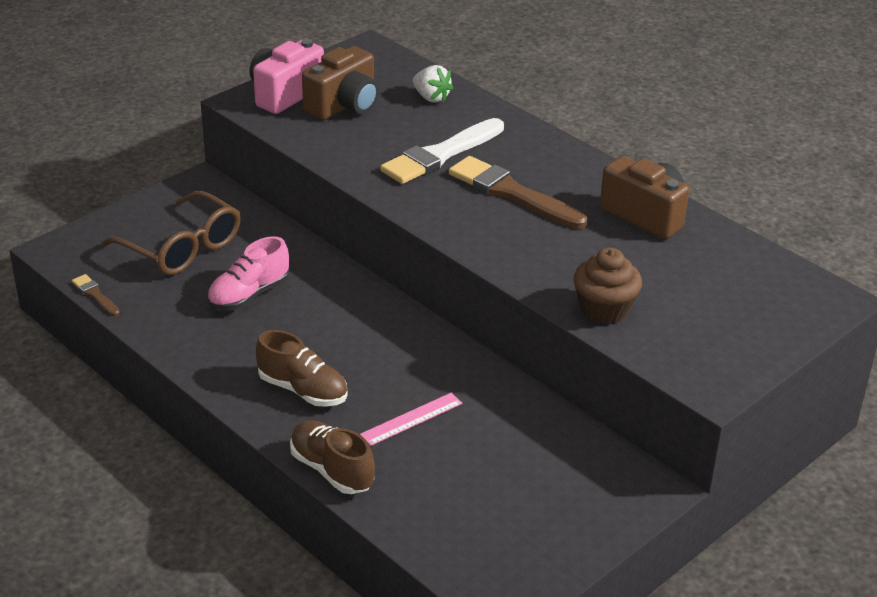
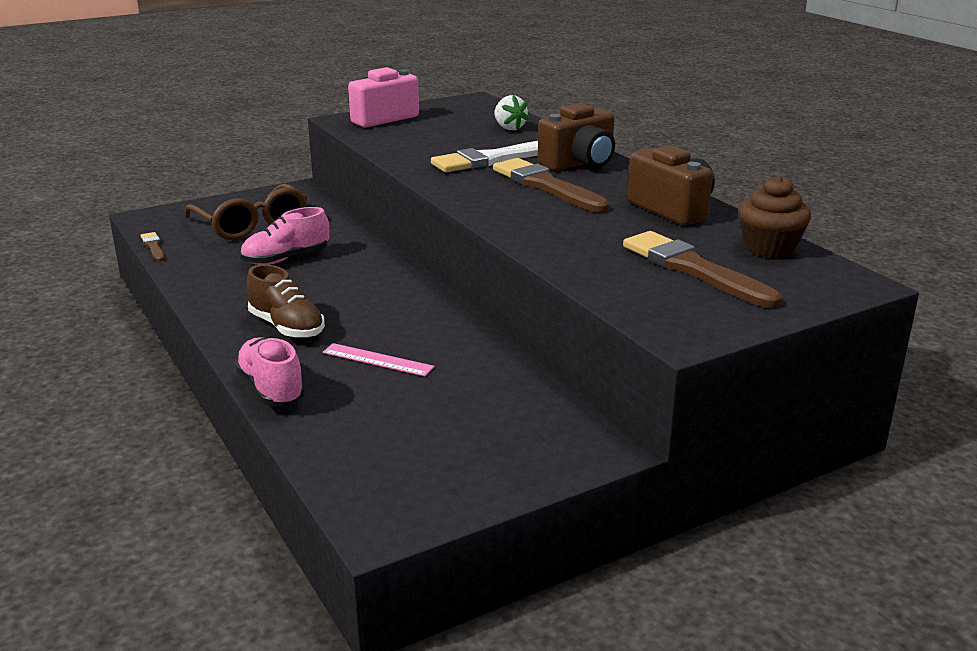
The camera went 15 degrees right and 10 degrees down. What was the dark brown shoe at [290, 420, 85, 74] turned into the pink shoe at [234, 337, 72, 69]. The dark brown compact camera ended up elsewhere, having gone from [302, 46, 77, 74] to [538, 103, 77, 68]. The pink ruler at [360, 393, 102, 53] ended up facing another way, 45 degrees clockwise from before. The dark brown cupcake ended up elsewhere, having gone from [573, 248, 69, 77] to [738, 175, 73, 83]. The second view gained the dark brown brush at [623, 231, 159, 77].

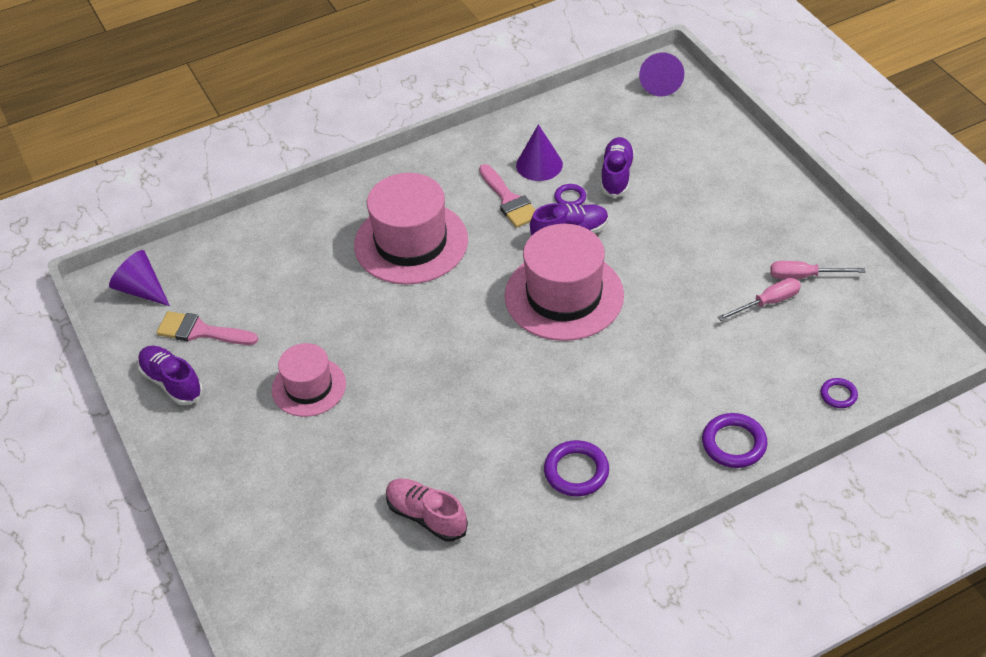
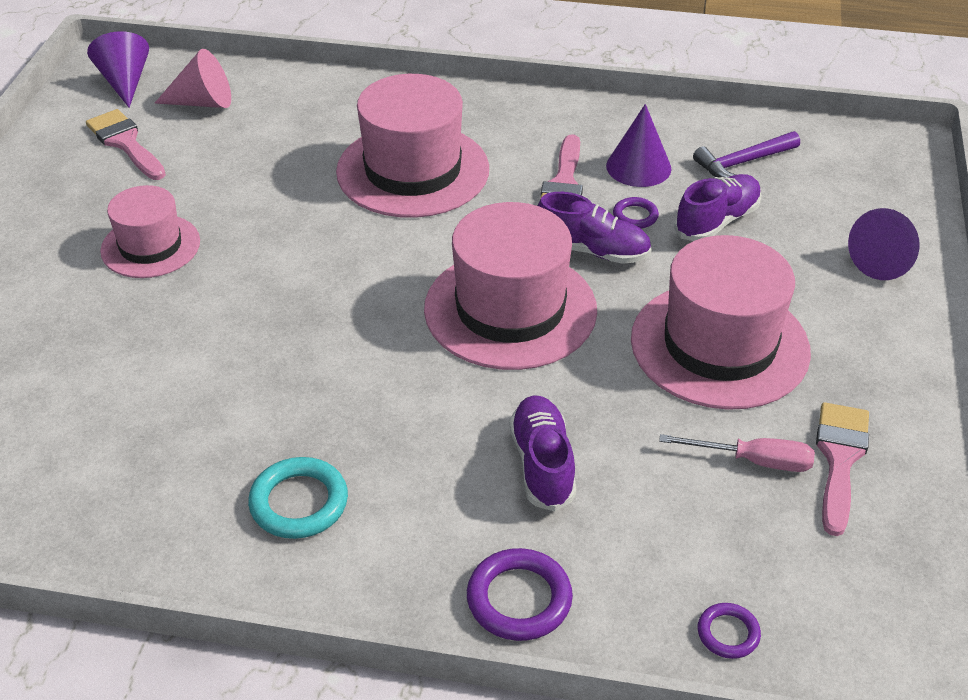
The camera went 35 degrees right and 5 degrees down. The purple shoe ended up elsewhere, having gone from [138, 346, 65, 59] to [509, 395, 67, 116]. The second view lost the pink shoe at [386, 478, 82, 64]. What was the purple ring at [544, 440, 65, 57] turned into the aqua ring at [248, 457, 100, 82]. The purple solid cone ended up elsewhere, having gone from [639, 53, 45, 43] to [848, 208, 72, 72]. Where the pink flat screwdriver stood at [770, 261, 96, 18], the pink brush came to stand at [816, 402, 53, 134]. The second view gained the pink solid cone at [155, 49, 76, 59]. The second view gained the pink top hat at [631, 235, 180, 175]. The second view gained the purple carpenter's hammer at [693, 131, 107, 47].

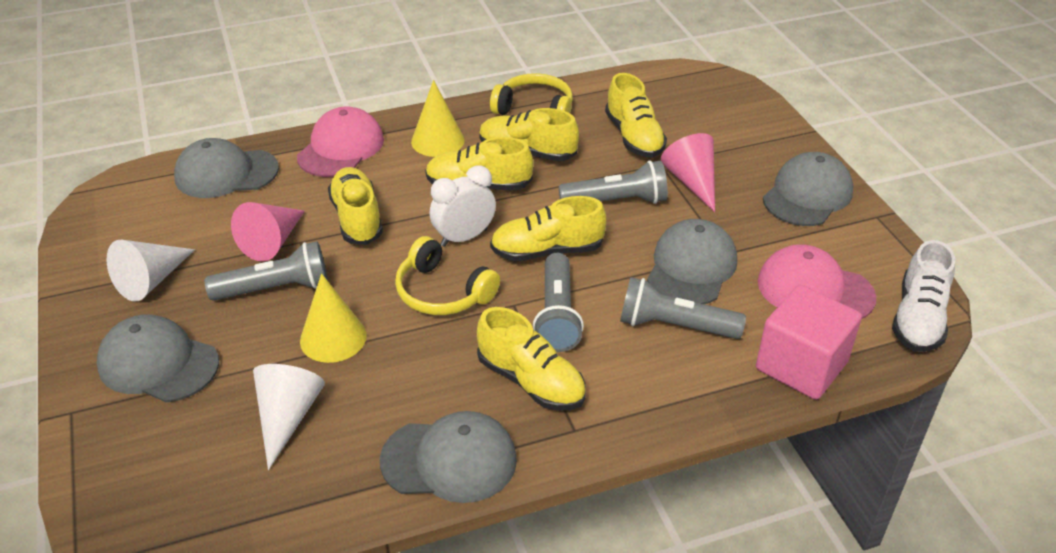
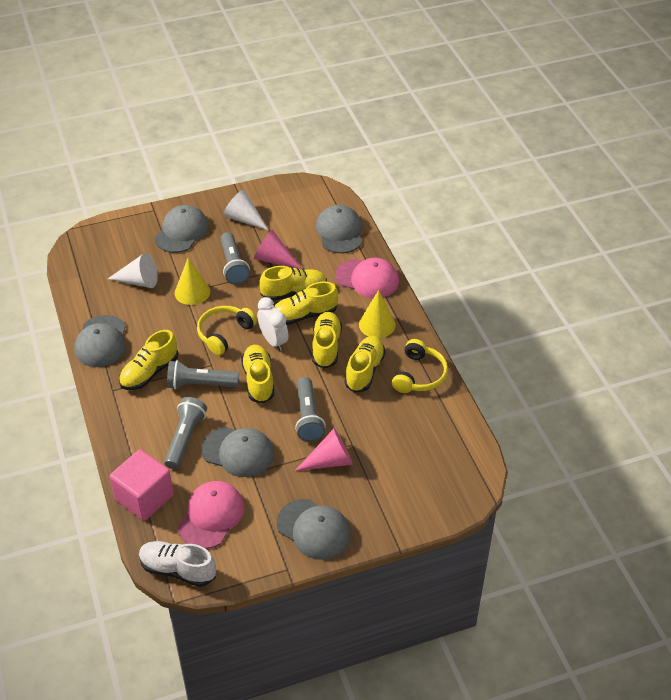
The camera went 90 degrees right and 5 degrees up. The bright yellow shoe ended up elsewhere, having gone from [605, 73, 62, 84] to [274, 282, 64, 43].

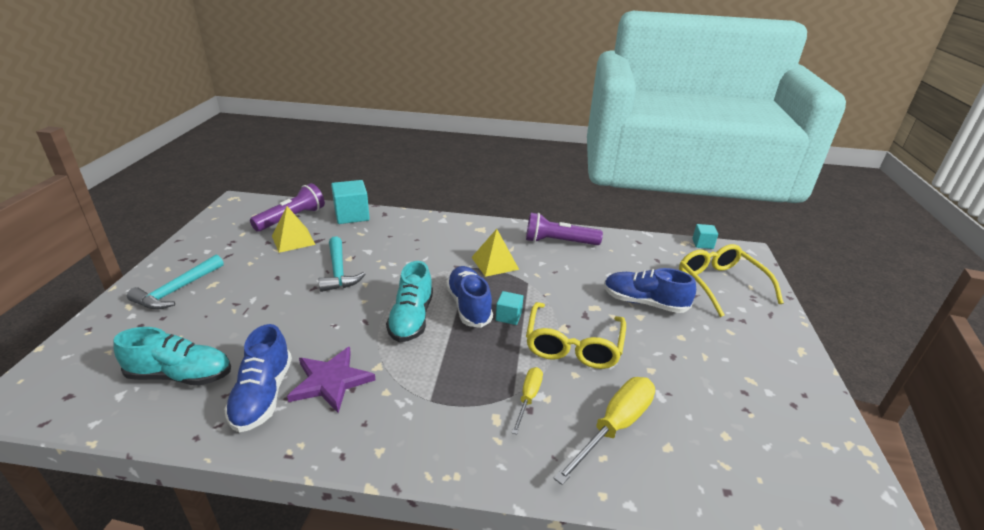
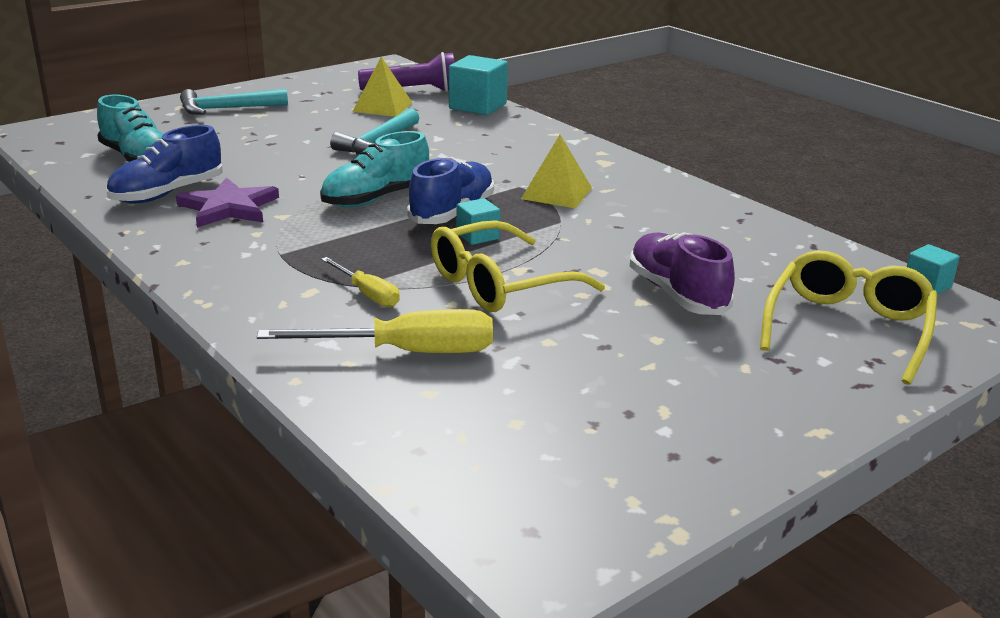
The camera went 45 degrees right and 5 degrees down. The bright yellow flat screwdriver at [512, 367, 31, 68] ended up facing another way, 75 degrees clockwise from before. The second view lost the purple pocket torch at [526, 213, 77, 32]. What was the blue shoe at [604, 268, 92, 45] turned into the purple shoe at [630, 232, 105, 83].

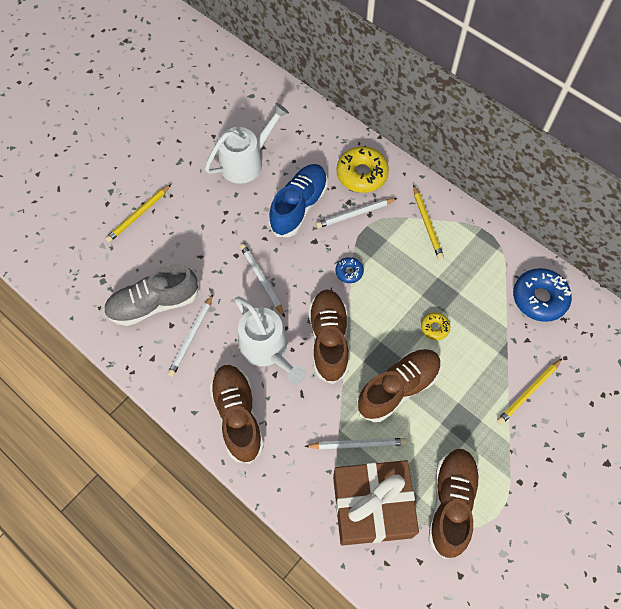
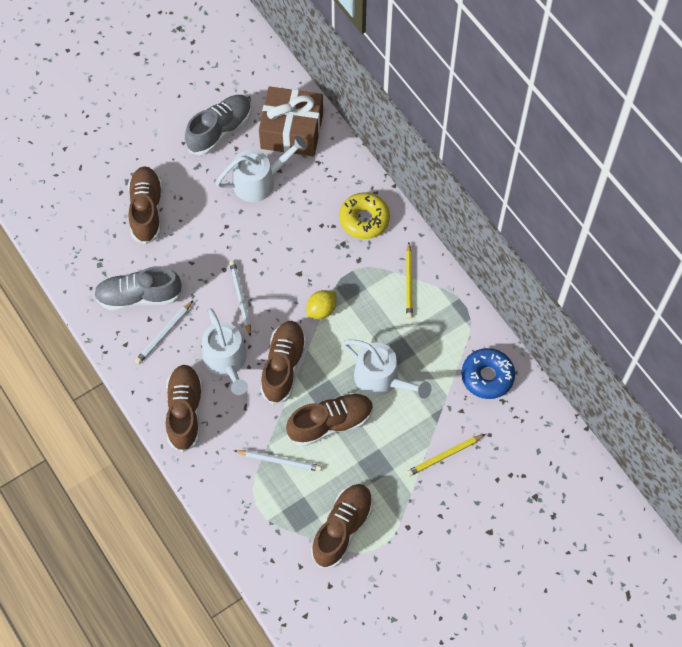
The camera went 15 degrees right and 0 degrees up. Where the bright yellow wooden pencil stood at [105, 184, 66, 59], the dark brown shoe came to stand at [128, 166, 34, 78]. The second view lost the blue shoe at [268, 164, 60, 73]. The second view lost the white wooden pencil at [316, 198, 81, 30]. The dark brown present ended up elsewhere, having gone from [333, 460, 86, 86] to [259, 86, 64, 70]. Where the blue donut stood at [335, 257, 29, 26], the bright yellow lemon came to stand at [306, 290, 30, 29]. Where the bright yellow donut stood at [421, 312, 29, 28], the white watering can came to stand at [343, 340, 88, 59]. The second view gained the ash-grey shoe at [185, 95, 66, 60].

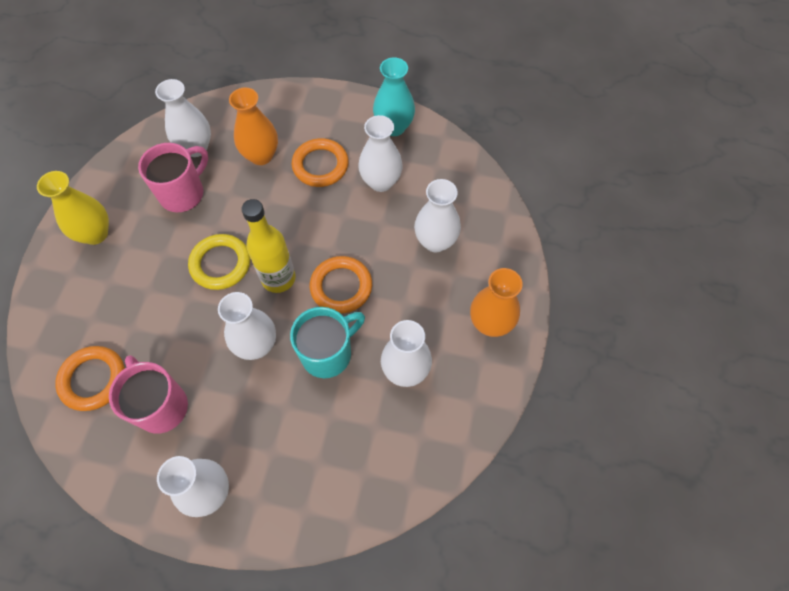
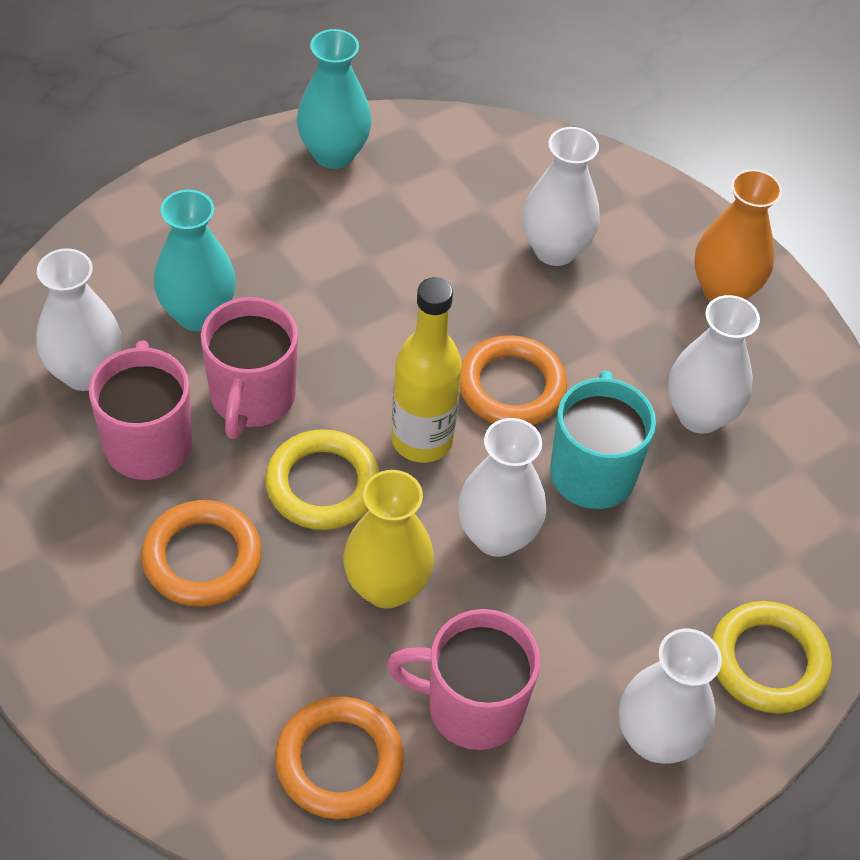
The camera went 50 degrees left and 10 degrees down. The bright yellow vase ended up elsewhere, having gone from [37, 171, 72, 74] to [343, 470, 91, 139]. What was the orange vase at [229, 88, 49, 77] turned into the aqua vase at [154, 190, 82, 141]. The orange ring ended up elsewhere, having gone from [291, 138, 58, 49] to [141, 500, 121, 106]. The second view lost the white vase at [358, 115, 45, 77]. The second view gained the pink mug at [201, 297, 97, 142]. The second view gained the bright yellow ring at [712, 601, 120, 112].

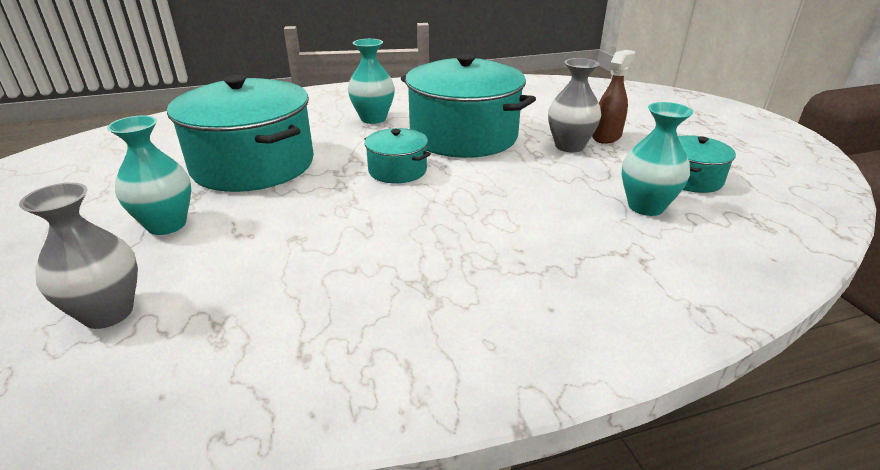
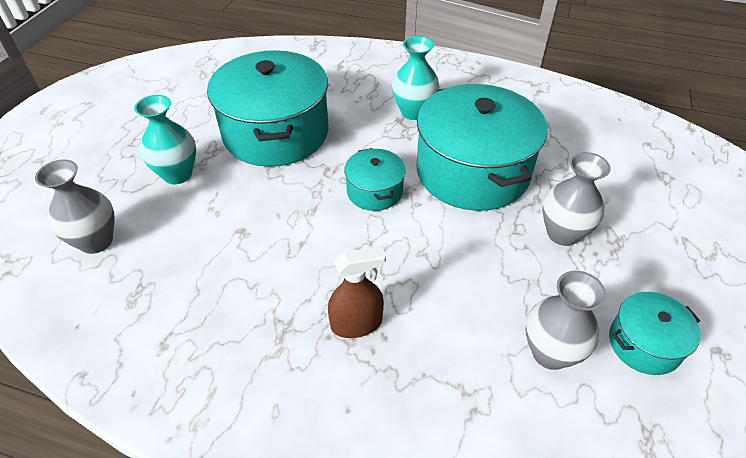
The camera went 35 degrees right and 15 degrees up. The dark brown spray bottle ended up elsewhere, having gone from [592, 50, 43, 94] to [328, 246, 58, 92]. What was the aqua vase at [622, 102, 71, 114] turned into the ash-grey vase at [525, 271, 81, 99].

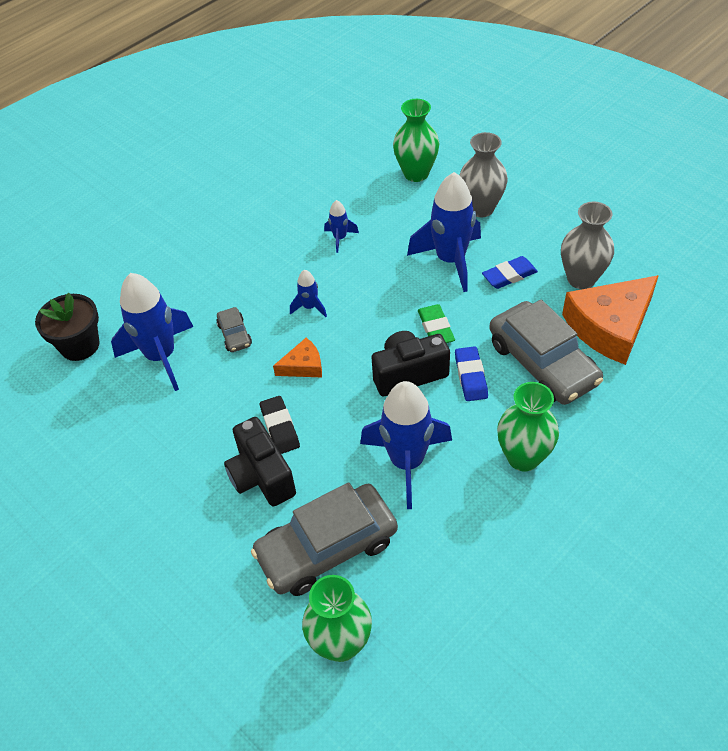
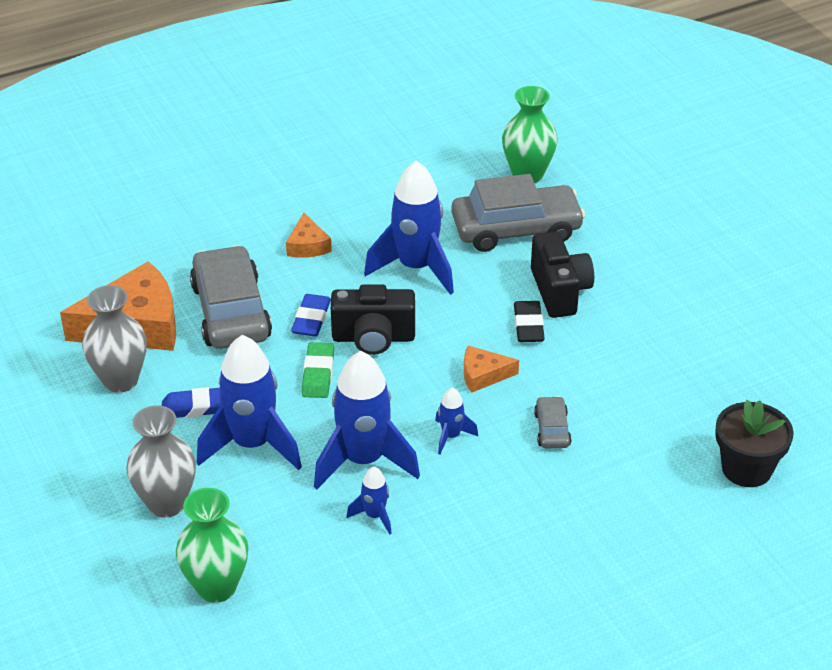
The camera went 165 degrees left and 10 degrees down. The blue spaceship ended up elsewhere, having gone from [111, 273, 82, 118] to [314, 351, 106, 138]. Where the green vase stood at [497, 382, 62, 89], the orange cheese came to stand at [286, 213, 46, 45].

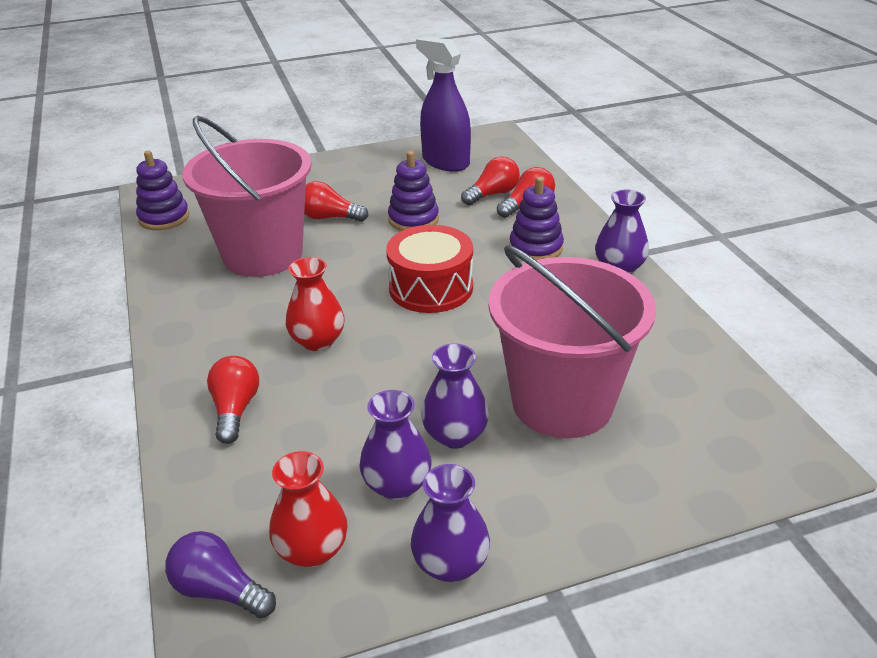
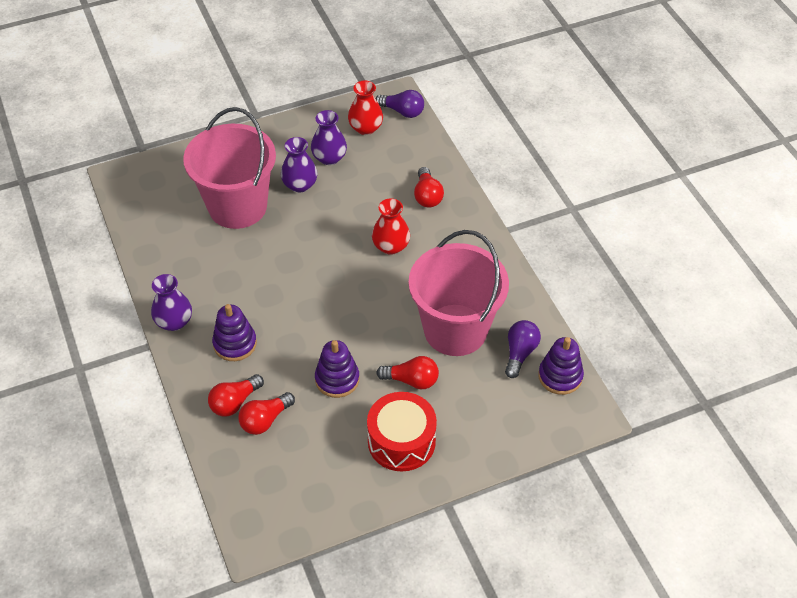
The camera went 175 degrees right and 15 degrees up. The crimson toy drum ended up elsewhere, having gone from [386, 225, 87, 88] to [367, 392, 70, 80]. The second view lost the purple vase at [411, 464, 79, 118]. The second view lost the purple spray bottle at [416, 36, 55, 136]. The second view gained the purple lightbulb at [505, 320, 36, 58].

